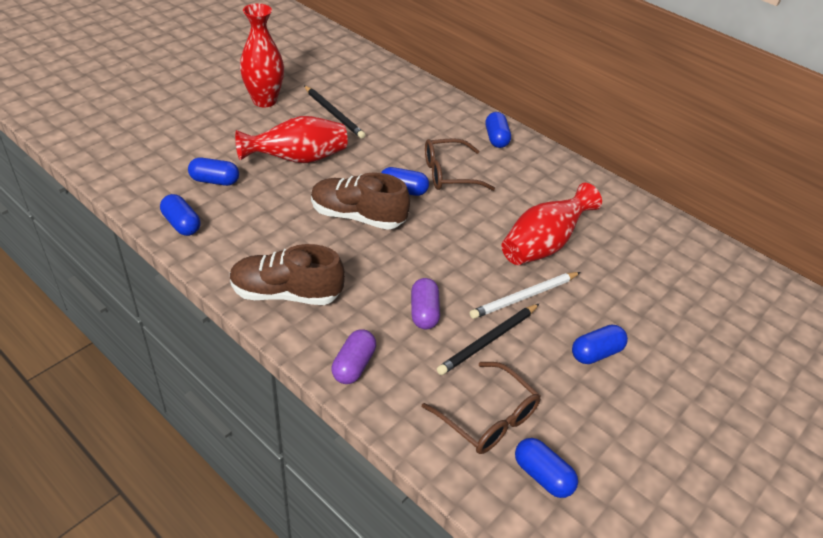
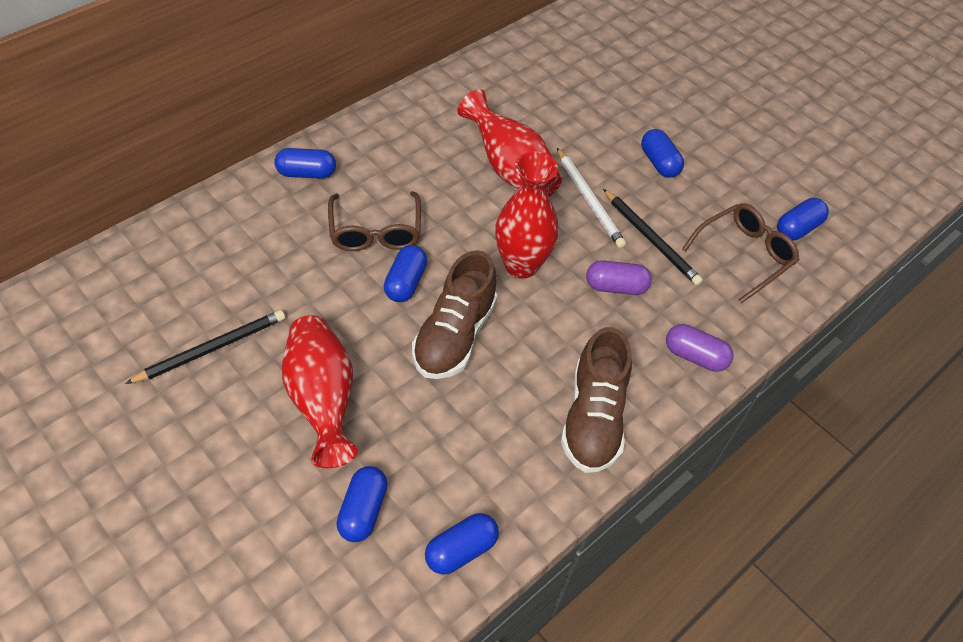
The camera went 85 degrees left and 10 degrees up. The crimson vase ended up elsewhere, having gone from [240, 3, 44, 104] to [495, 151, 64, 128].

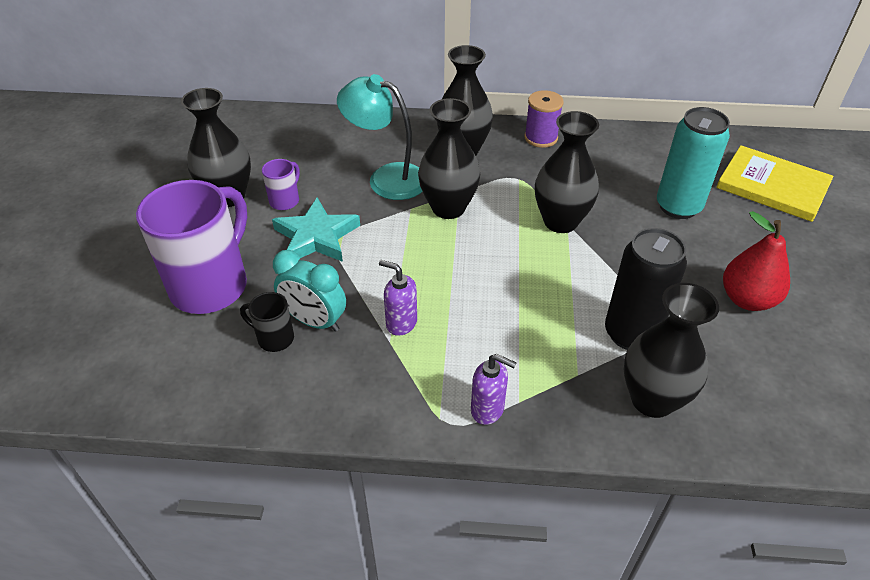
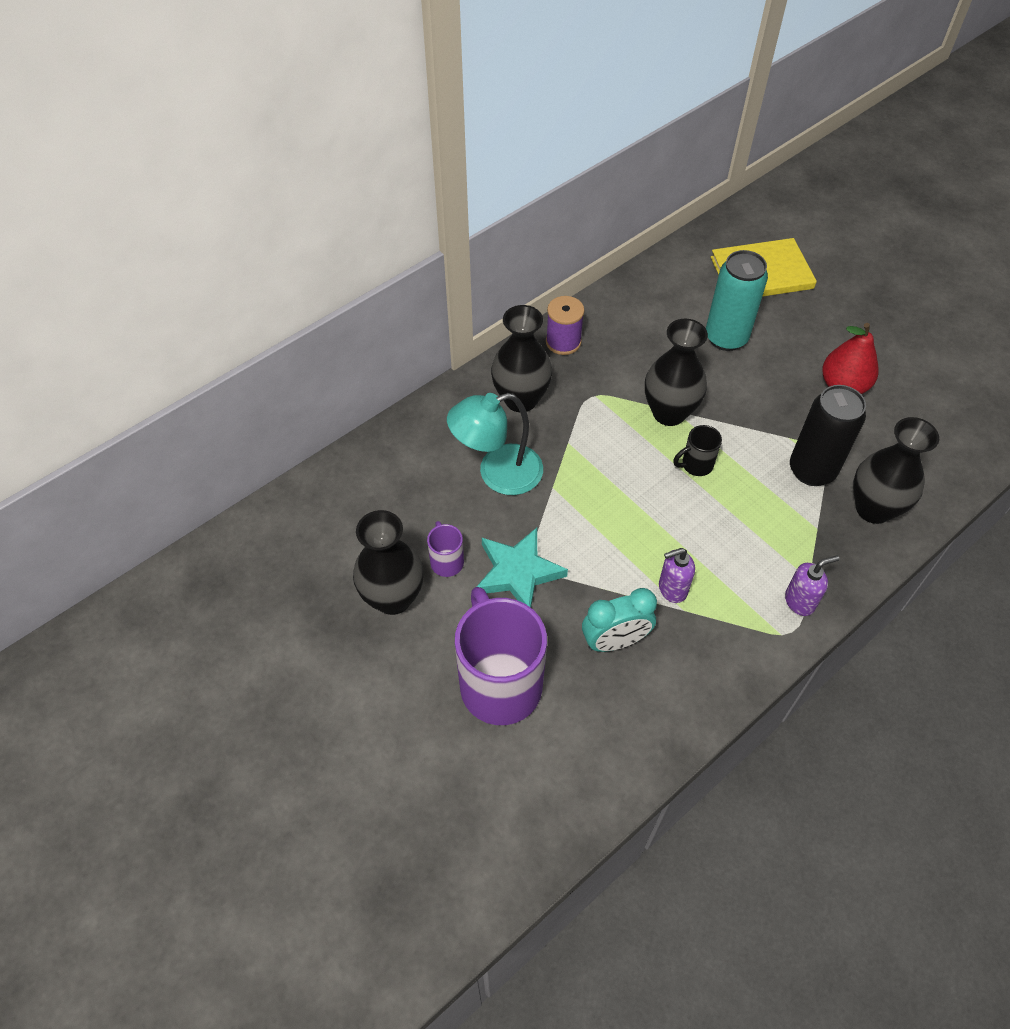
The camera went 45 degrees left and 10 degrees up. The black mug ended up elsewhere, having gone from [240, 292, 54, 60] to [673, 425, 49, 51]. The second view lost the black vase at [418, 98, 62, 121].

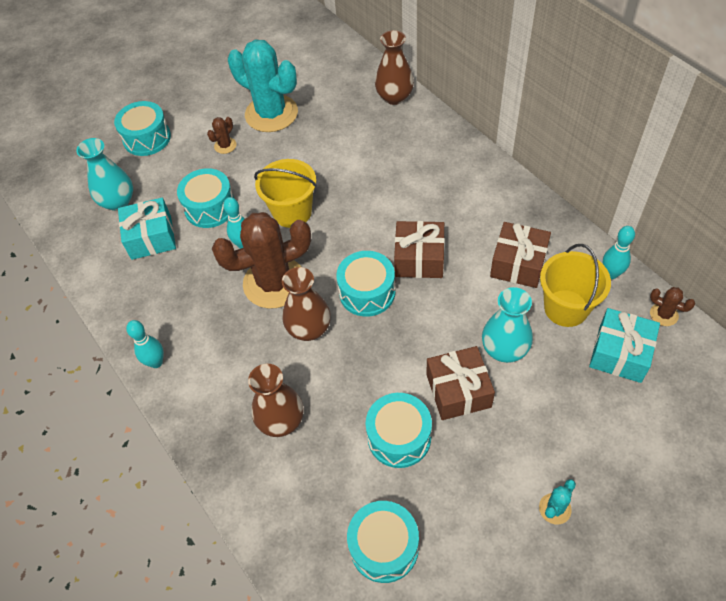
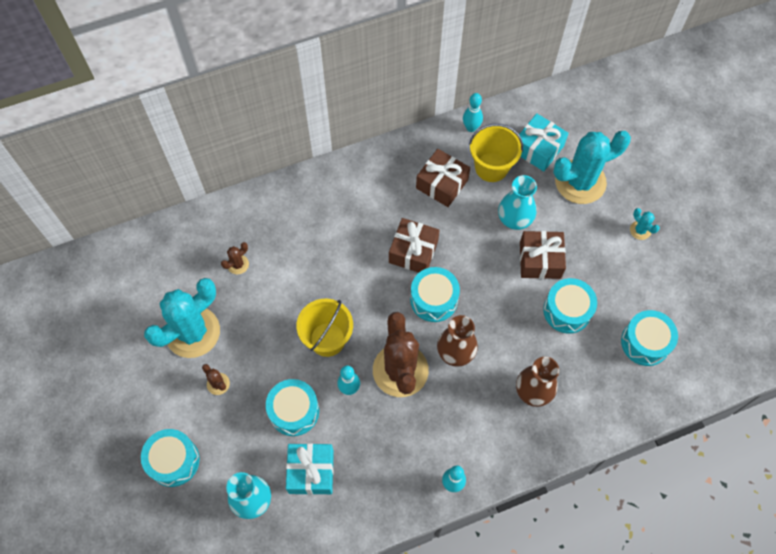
The camera went 80 degrees left and 10 degrees up. The second view lost the dark brown vase at [375, 30, 39, 75]. The dark brown cactus ended up elsewhere, having gone from [650, 287, 45, 39] to [221, 242, 28, 32]. The second view gained the aqua cactus at [553, 131, 78, 73].

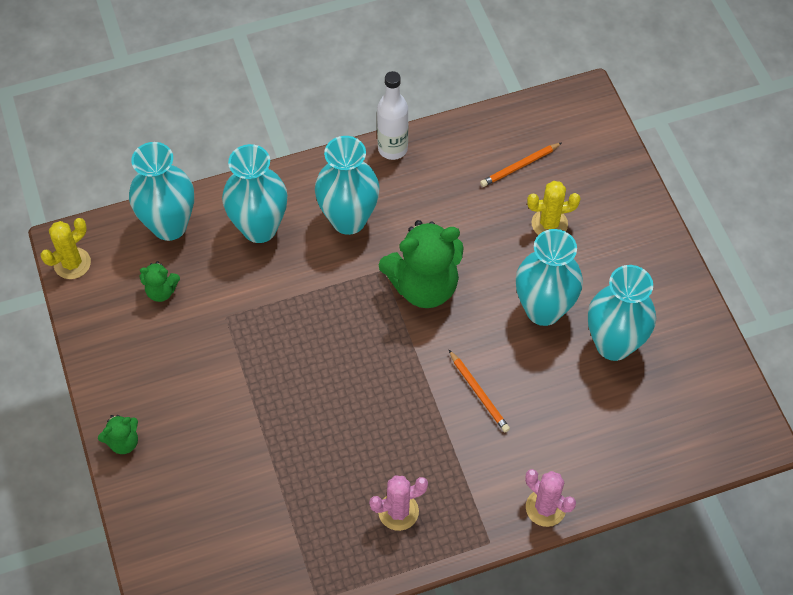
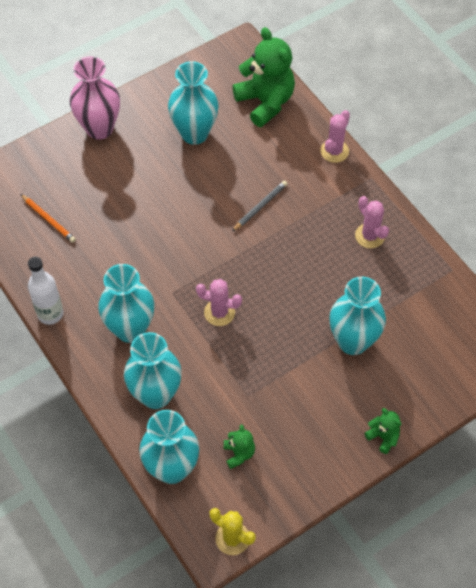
The camera went 105 degrees left and 0 degrees up. The green teddy bear ended up elsewhere, having gone from [379, 220, 85, 88] to [232, 27, 63, 100]. What was the orange wooden pencil at [449, 350, 61, 82] turned into the ash-grey wooden pencil at [232, 181, 55, 50]. The aqua vase ended up elsewhere, having gone from [516, 229, 67, 97] to [329, 277, 57, 78]. The second view lost the bright yellow cactus at [527, 181, 54, 54]. The second view gained the pink vase at [70, 56, 50, 84]. The second view gained the pink cactus at [196, 279, 46, 47].

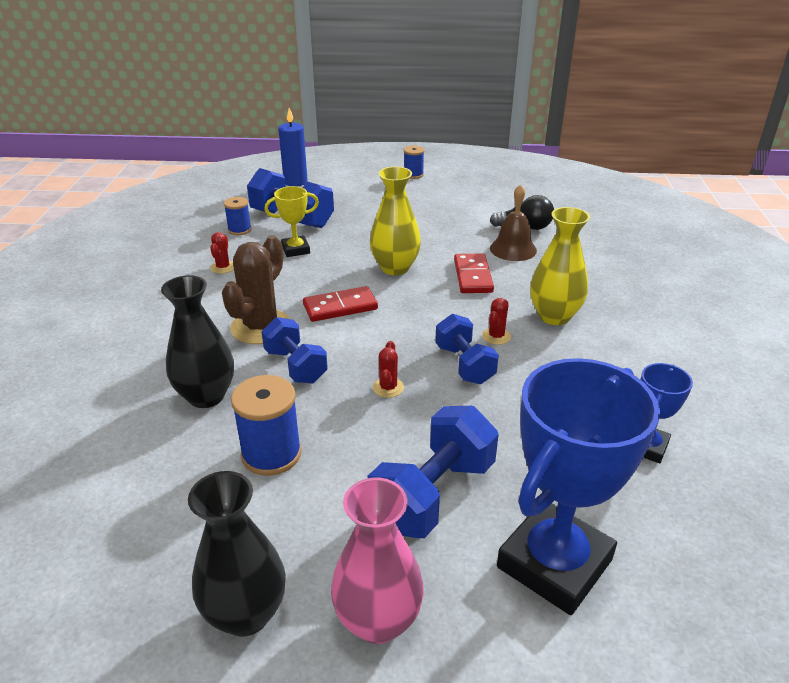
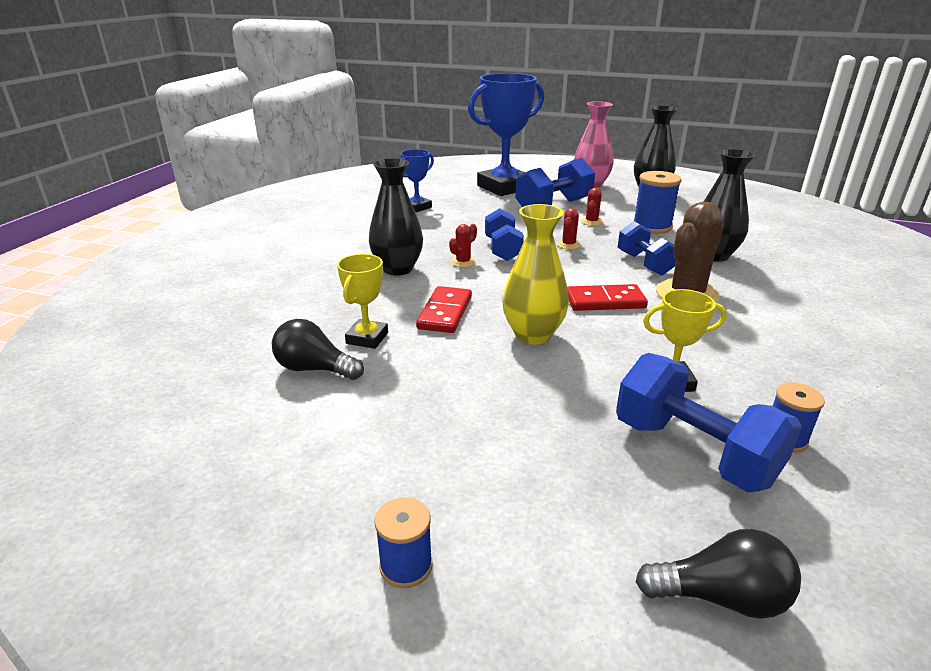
The camera went 165 degrees left and 5 degrees down. The crimson cactus ended up elsewhere, having gone from [210, 232, 24, 42] to [581, 187, 22, 39]. Where the blue pillar candle stood at [278, 108, 30, 79], the black lightbulb came to stand at [636, 529, 165, 90]. Where the dark brown hand bell stood at [490, 184, 47, 77], the bright yellow award cup came to stand at [337, 254, 51, 95]. What was the bright yellow vase at [530, 207, 60, 118] turned into the black vase at [369, 158, 54, 118].

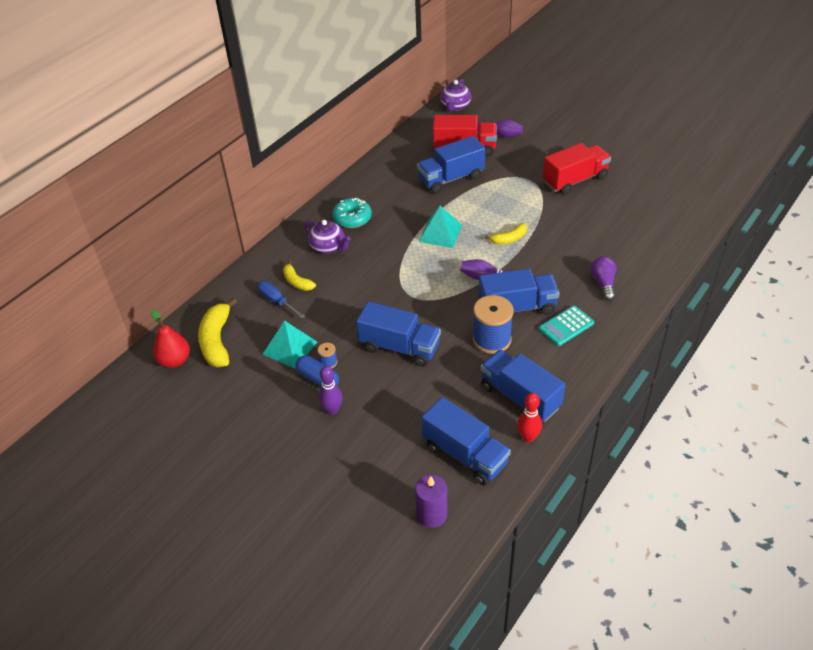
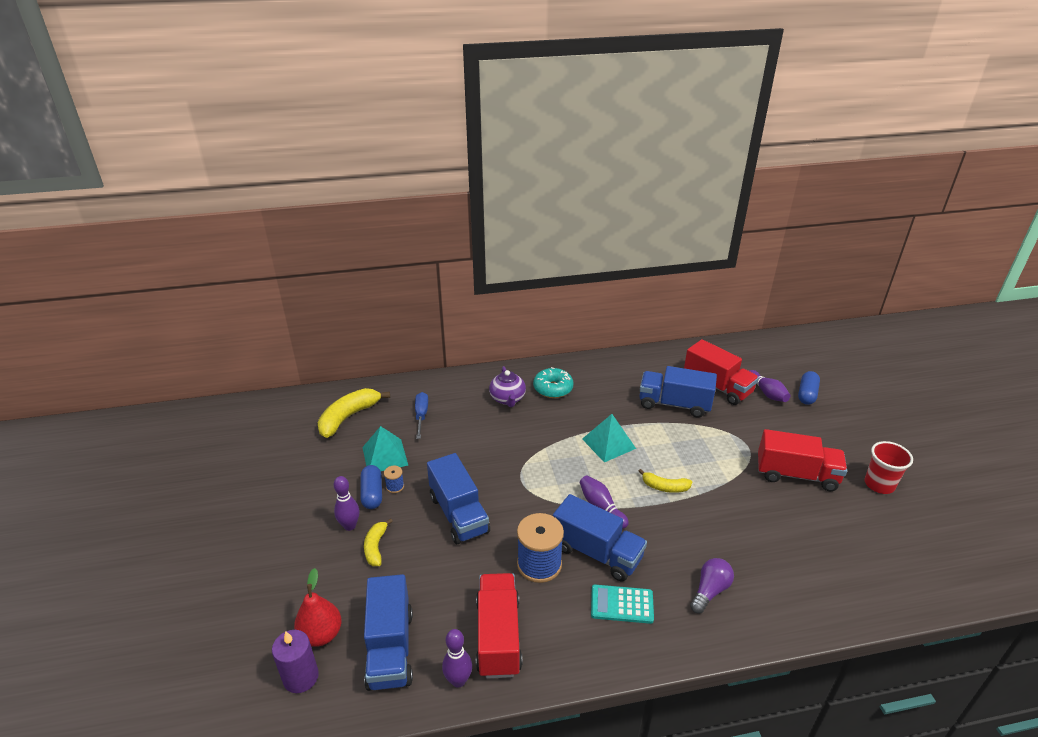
The camera went 40 degrees right and 10 degrees down. The crimson pear ended up elsewhere, having gone from [151, 309, 39, 59] to [294, 568, 48, 79]. The bright yellow banana ended up elsewhere, having gone from [283, 260, 33, 31] to [364, 518, 29, 48]. The second view lost the purple tea pot at [441, 79, 30, 32]. What was the blue toy truck at [481, 349, 84, 73] turned into the crimson toy truck at [476, 573, 46, 105]. What was the crimson skittle at [517, 393, 25, 49] turned into the purple skittle at [442, 629, 30, 59]. The second view gained the blue pill at [798, 371, 22, 34]. The second view gained the crimson tumbler at [864, 441, 49, 53].

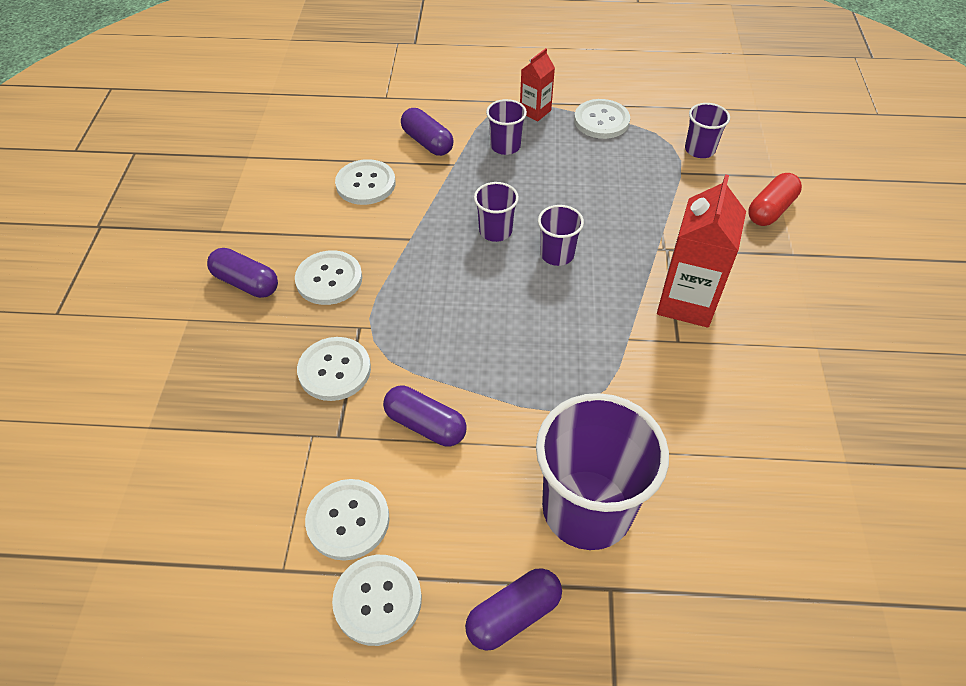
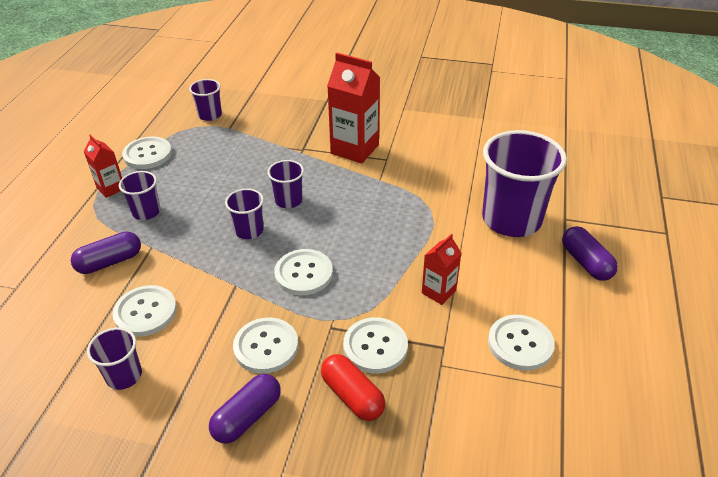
The camera went 80 degrees left and 10 degrees down. The white button ended up elsewhere, having gone from [332, 555, 90, 91] to [274, 249, 59, 46]. Where the purple pill stood at [383, 385, 84, 61], the crimson milk carton came to stand at [422, 233, 39, 72]. The crimson pill ended up elsewhere, having gone from [748, 173, 54, 53] to [321, 354, 65, 67]. The second view gained the purple tumbler at [87, 327, 55, 63].

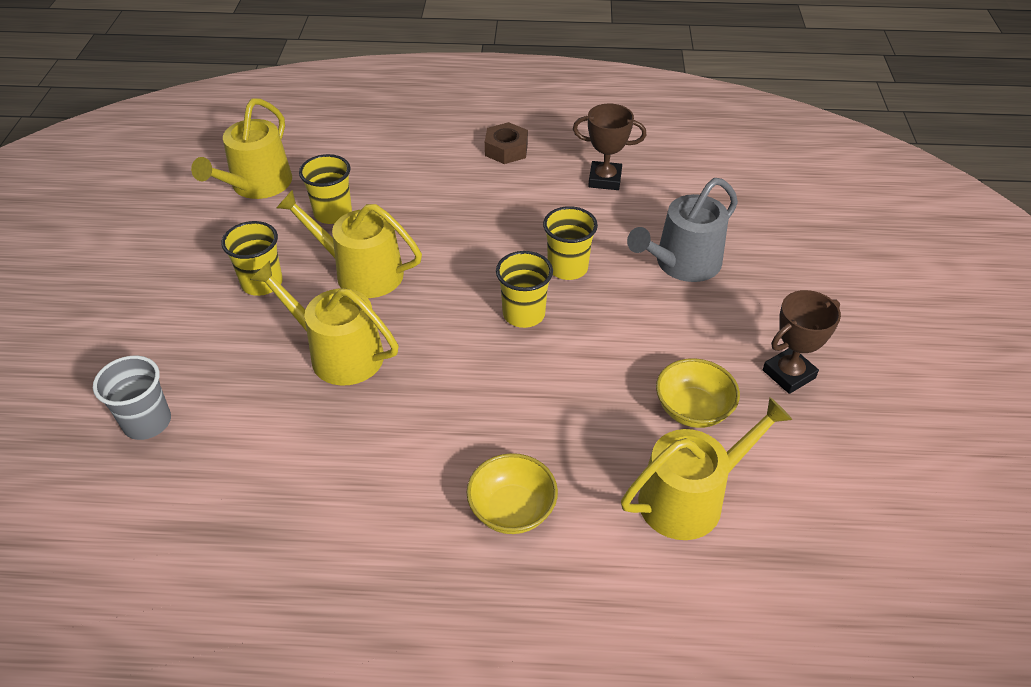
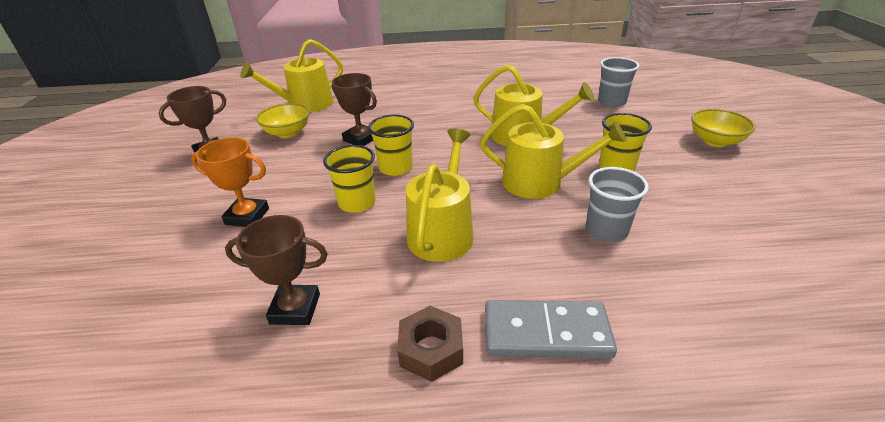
The camera went 175 degrees right and 10 degrees down. The bright yellow watering can ended up elsewhere, having gone from [191, 98, 101, 101] to [406, 128, 68, 134]. What was the bright yellow tumbler at [299, 154, 53, 70] turned into the ash-grey tumbler at [586, 167, 63, 75]. The bright yellow serving bowl ended up elsewhere, having gone from [466, 453, 92, 81] to [691, 109, 65, 38]. Where the ash-grey watering can stood at [627, 178, 111, 104], the orange award cup came to stand at [191, 137, 78, 90]. The second view gained the dark brown award cup at [332, 73, 45, 73]. The second view gained the ash-grey domino piece at [485, 300, 132, 59].

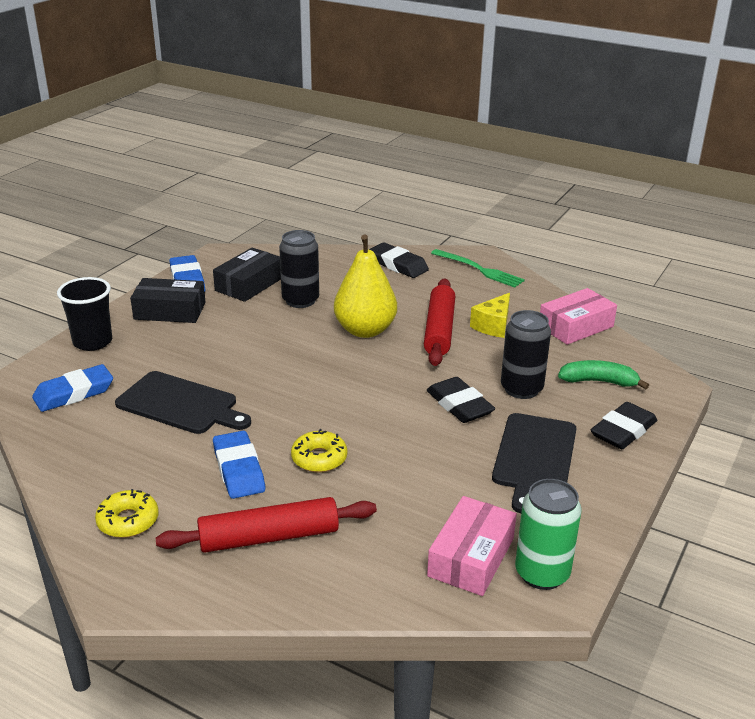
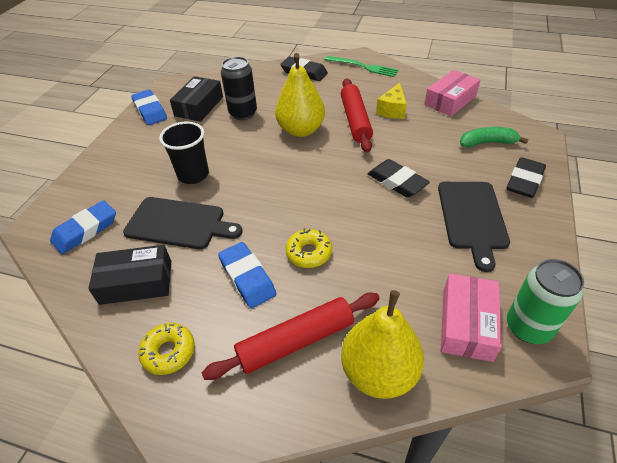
The camera went 10 degrees left and 15 degrees up. The black tumbler ended up elsewhere, having gone from [57, 277, 55, 74] to [159, 121, 50, 63]. The black package ended up elsewhere, having gone from [130, 278, 76, 45] to [88, 245, 83, 60]. The second view lost the black soda can at [501, 310, 50, 89]. The second view gained the bright yellow pear at [341, 290, 83, 109].

